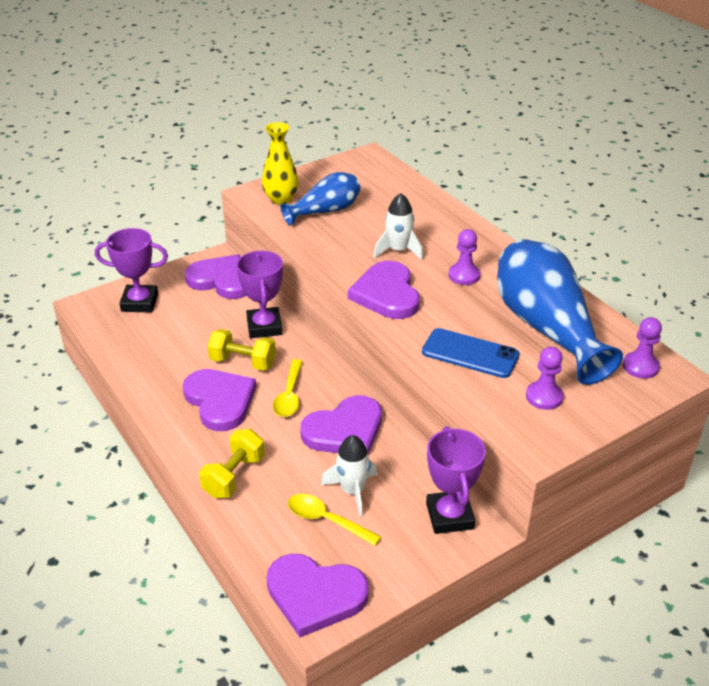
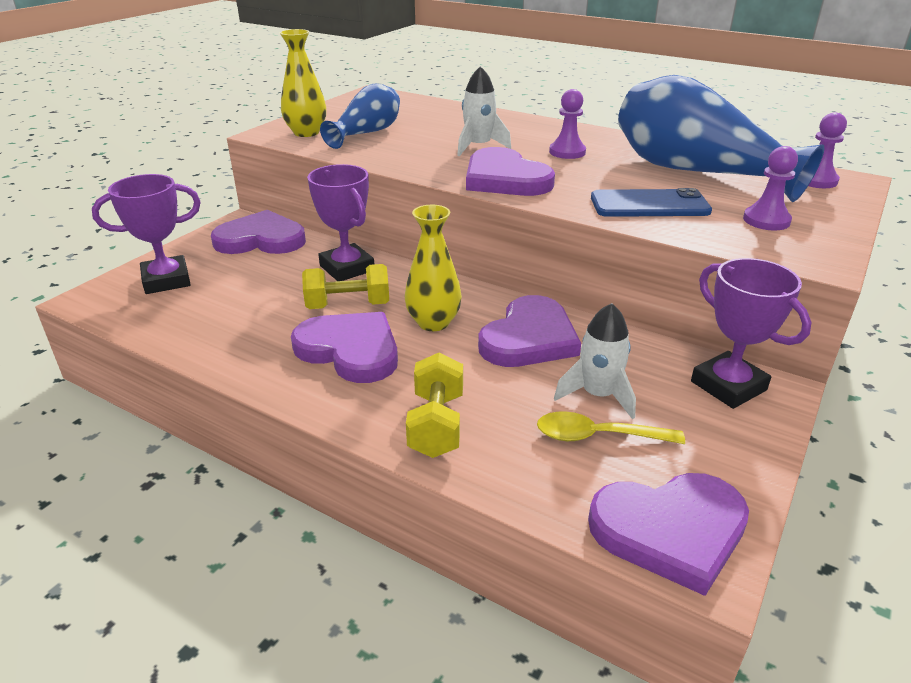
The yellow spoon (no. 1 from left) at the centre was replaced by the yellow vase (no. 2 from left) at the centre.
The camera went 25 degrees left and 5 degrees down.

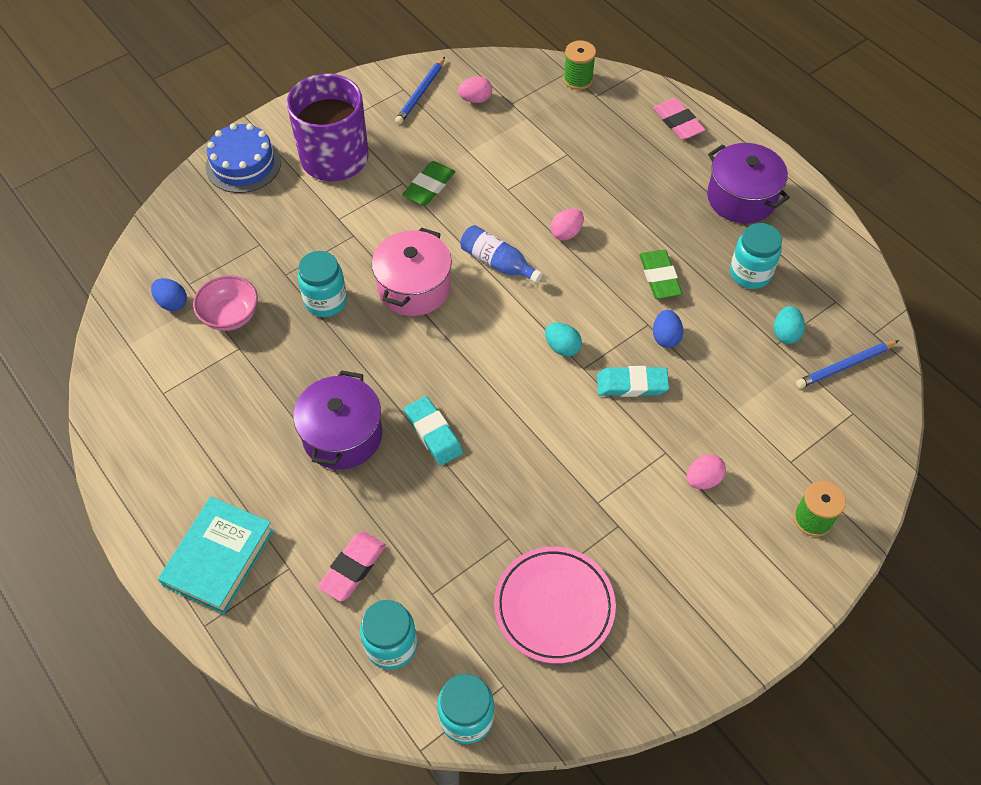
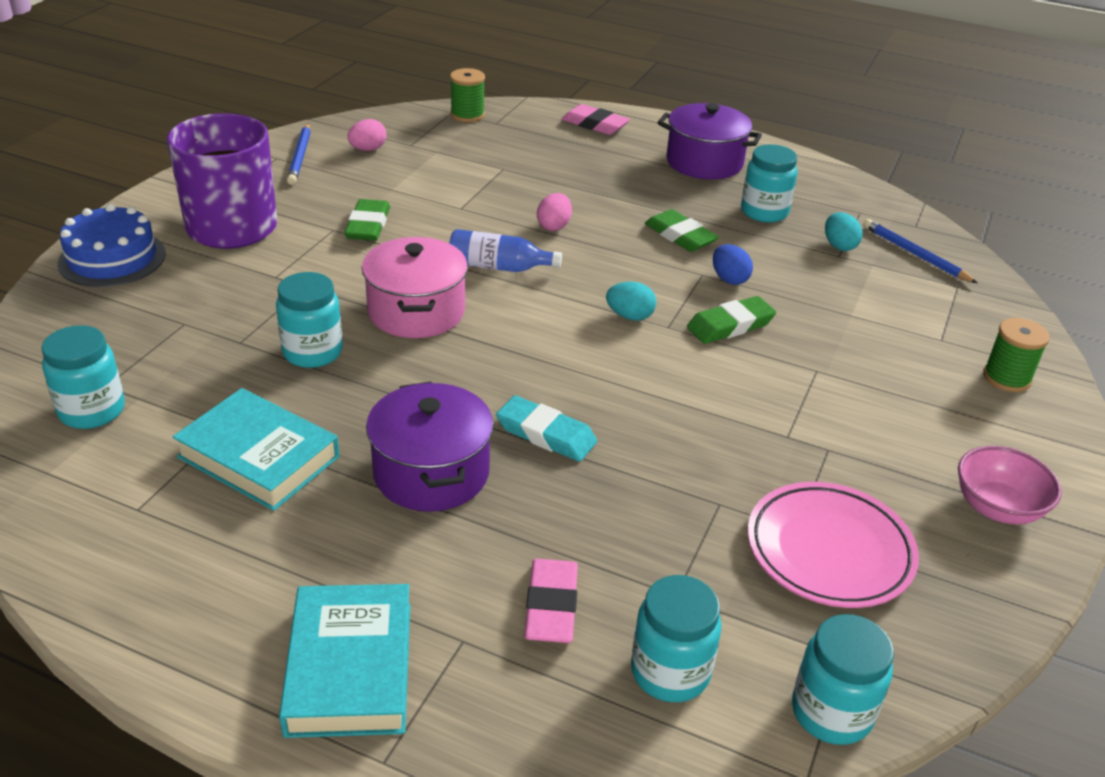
The pink bowl moved from the middle left to the middle right.
The blue egg (no. 1 from left) at the middle left was replaced by the turquoise jar (no. 1 from left) at the middle left.
The blue pencil (no. 2 from left) at the middle right turned 105 degrees clockwise.
The turquoise eraser (no. 2 from left) at the centre became the green eraser (no. 3 from left) at the centre.
The pink egg (no. 3 from left) at the middle right disappeared.
The turquoise book (no. 1 from left) at the middle left appeared.
The camera went 30 degrees left and 20 degrees down.

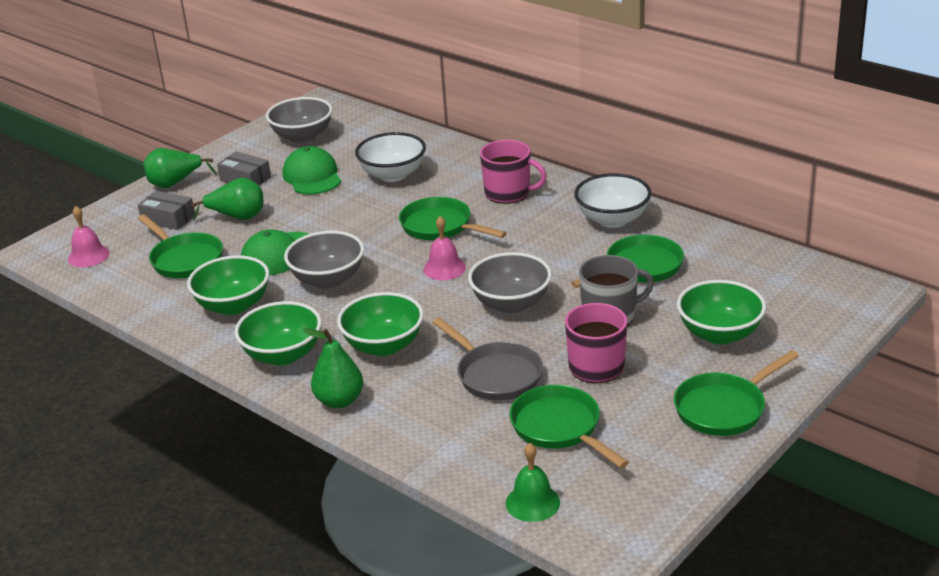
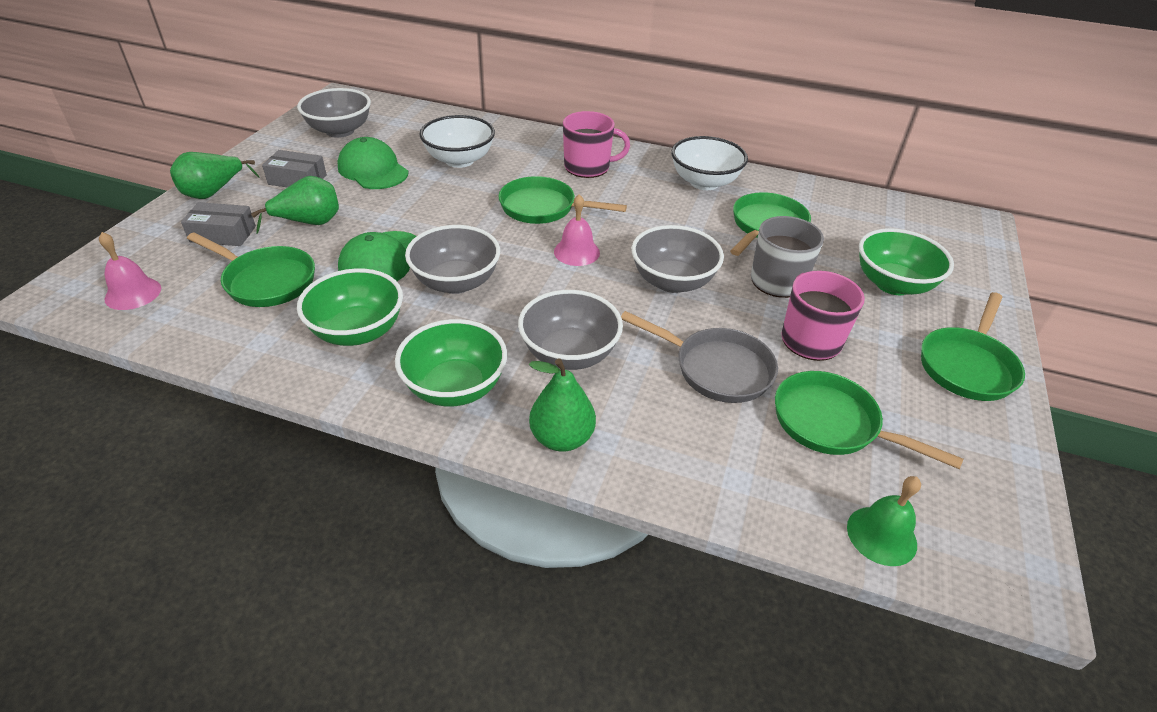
The green bowl (no. 3 from left) at the centre became the grey bowl (no. 3 from left) at the centre.
The camera went 25 degrees left and 10 degrees up.

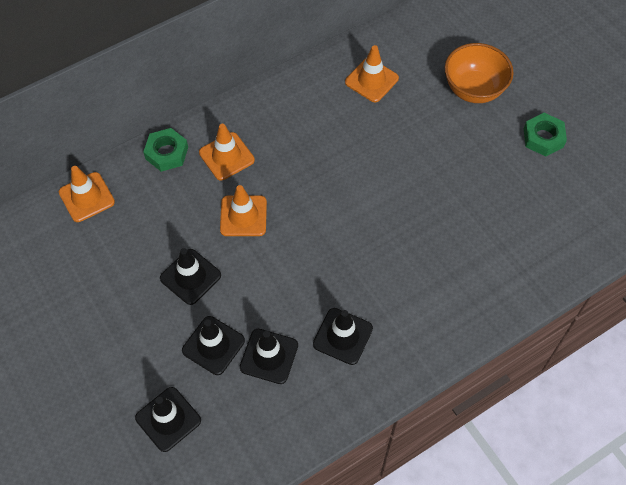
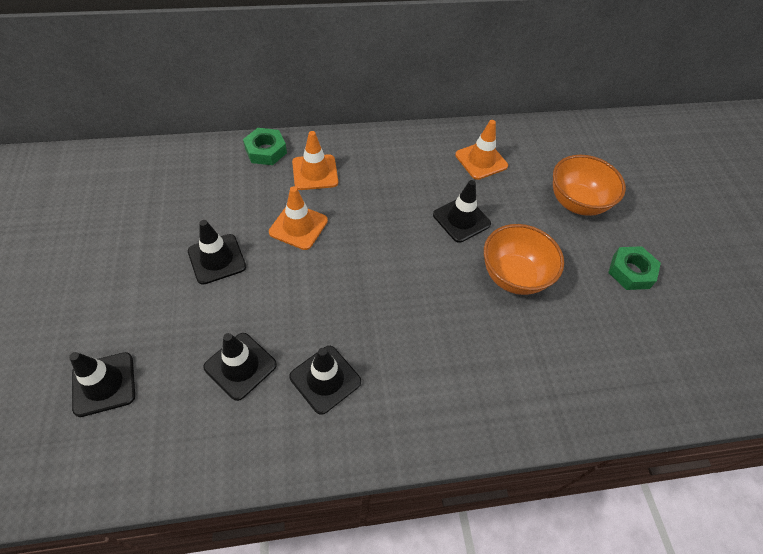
The orange traffic cone (no. 1 from left) at the middle left disappeared.
The black traffic cone (no. 3 from left in the first image) moved from the bottom centre to the centre.
The orange bowl (no. 1 from left) at the middle right appeared.
The camera went 20 degrees right and 5 degrees down.

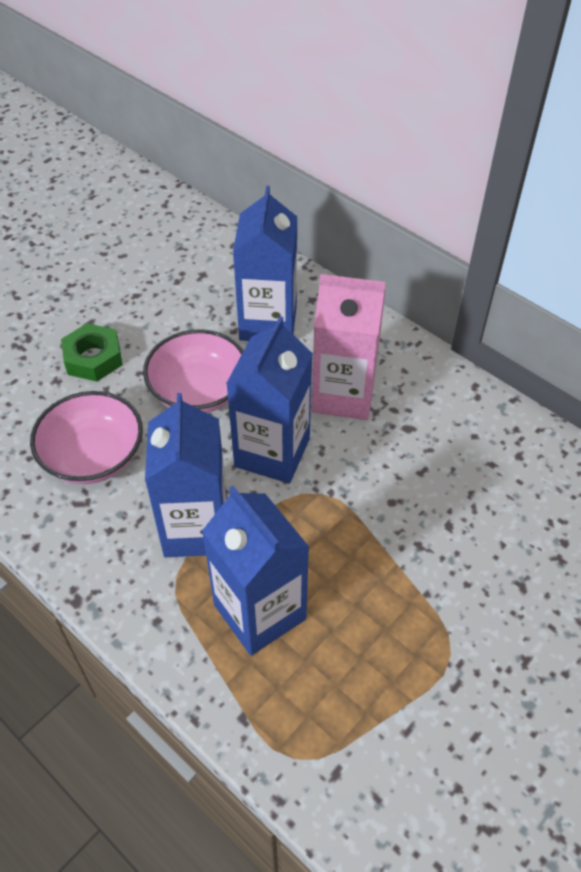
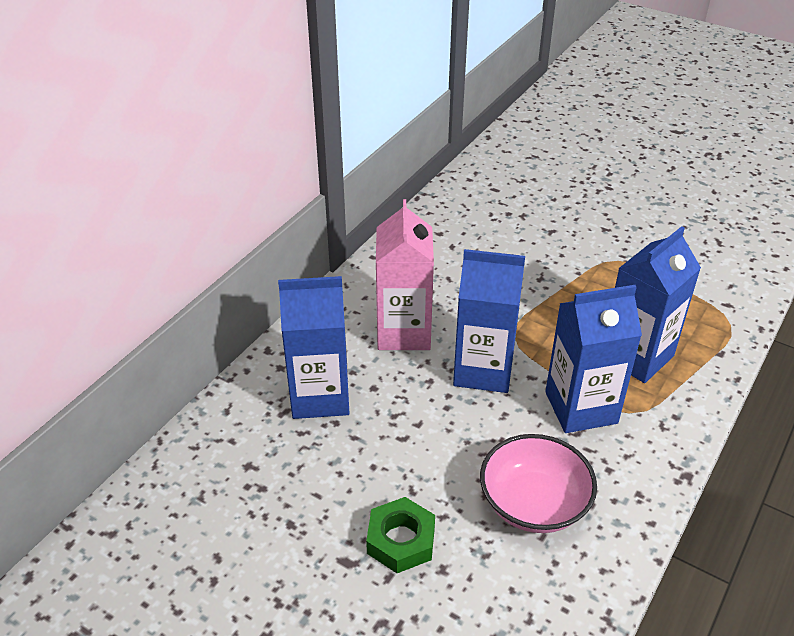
The pink bowl (no. 2 from left) at the middle left disappeared.
The camera went 100 degrees left and 10 degrees down.

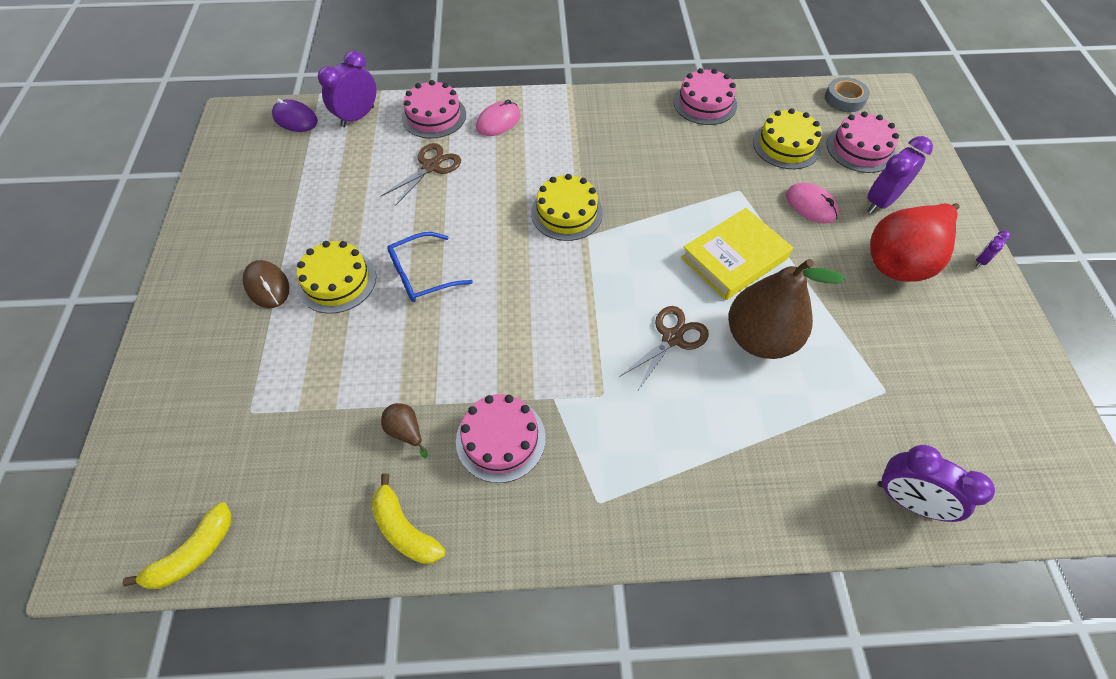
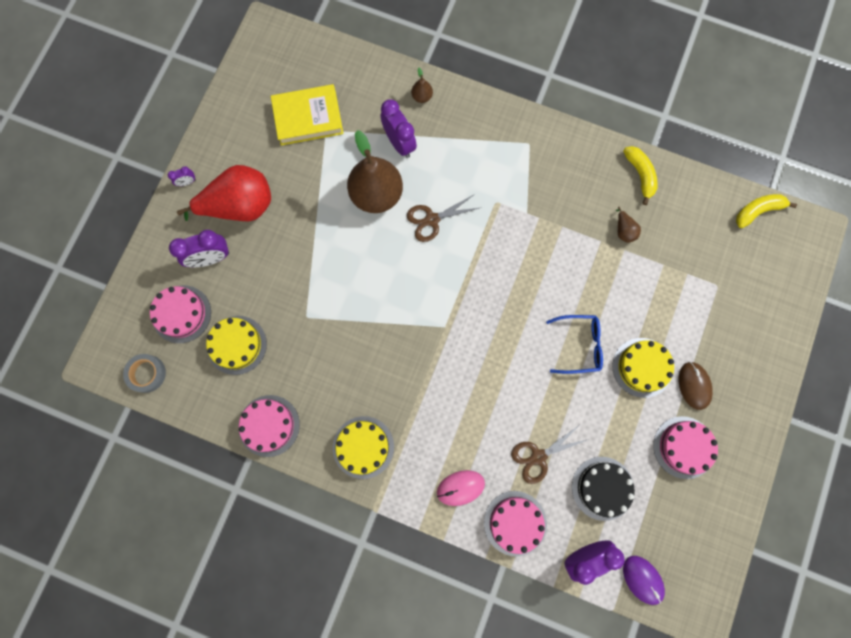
The yellow cake (no. 2 from left) moved from the top centre to the bottom centre.
The pink mouse (no. 2 from left) at the top right disappeared.
The yellow book moved from the centre to the top centre.
The pink cake (no. 2 from left in the first image) moved from the centre to the bottom right.
The purple clock (no. 3 from left) moved from the bottom right to the top centre.
The brown pear (no. 2 from left) at the top centre appeared.
The black cake at the bottom right appeared.
The camera went 155 degrees left and 20 degrees up.

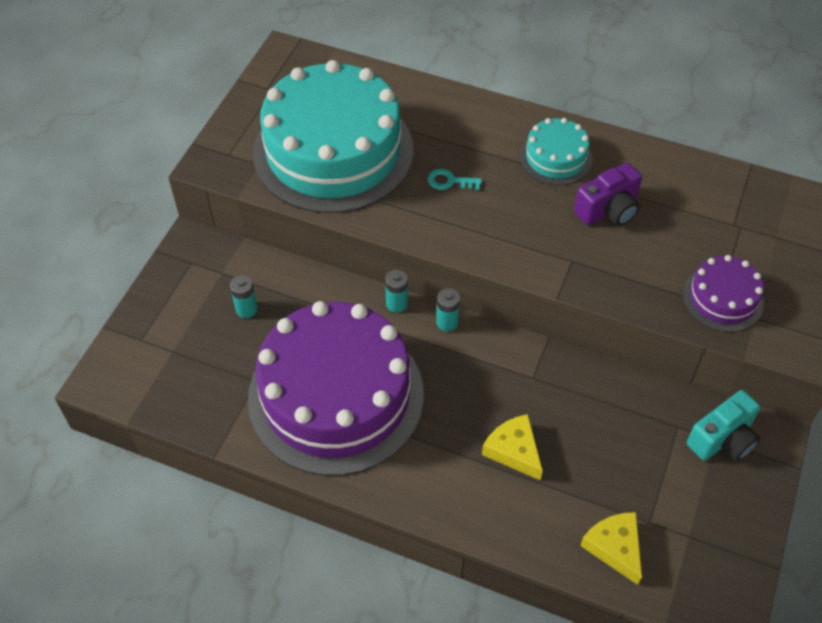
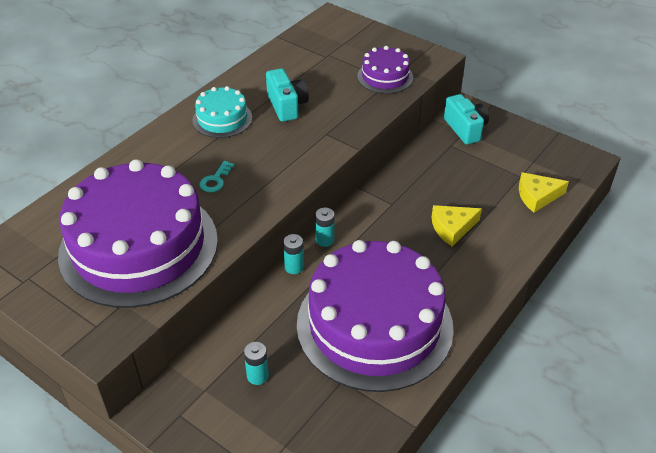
The turquoise cake (no. 1 from left) at the top centre became the purple cake (no. 1 from left) at the middle left.
The purple camera at the top right became the turquoise camera (no. 1 from left) at the top centre.
The camera went 75 degrees left and 10 degrees down.

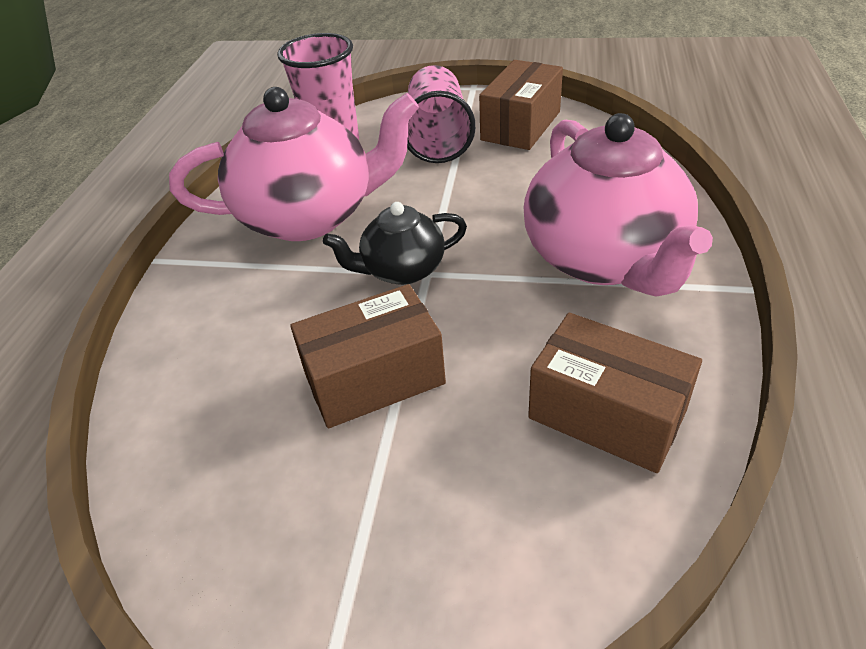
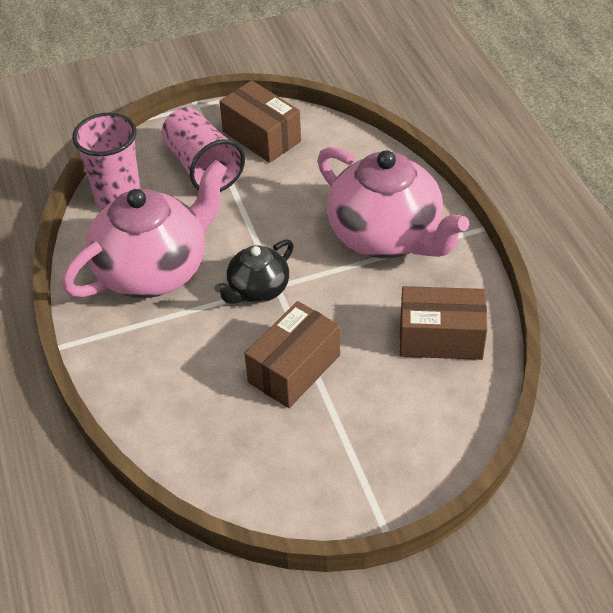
The brown box (no. 2 from left in the first image) at the top centre turned 45 degrees counterclockwise.
The camera went 30 degrees left and 5 degrees up.

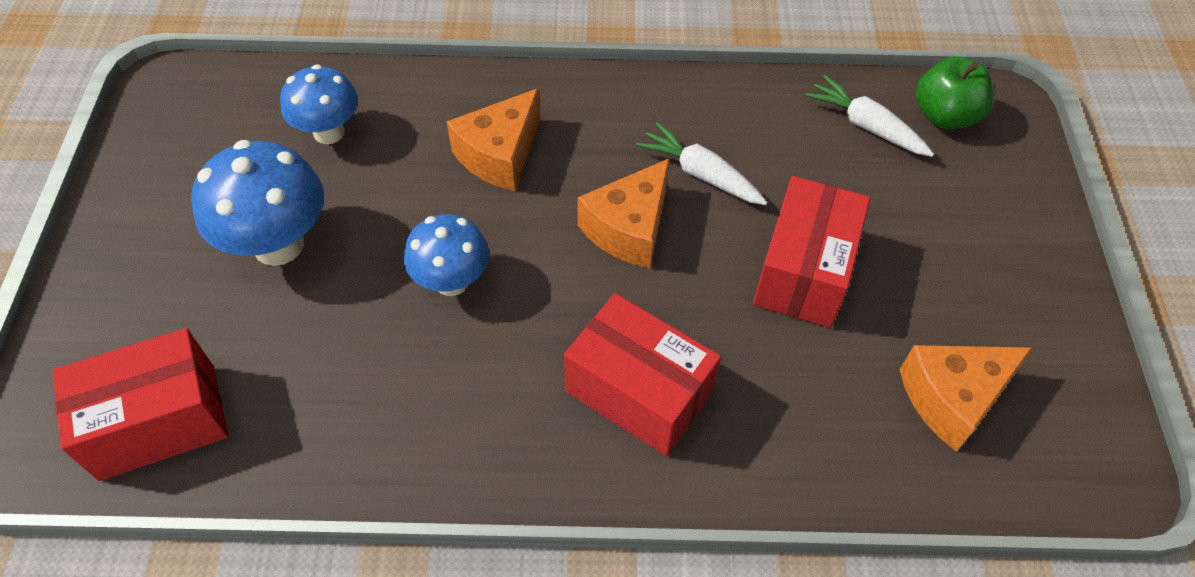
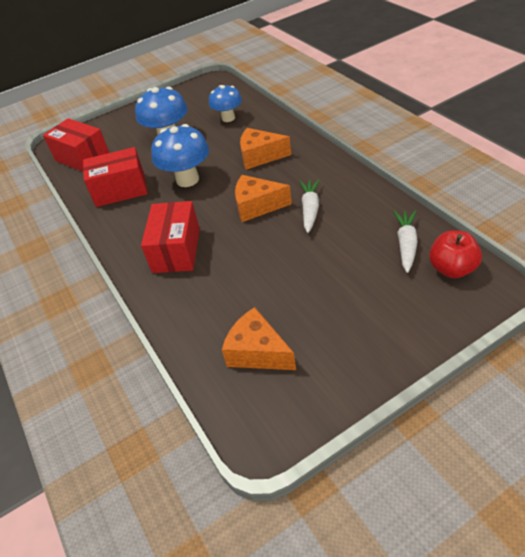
The green apple at the top right became the red apple at the middle right.
The red box (no. 3 from left in the first image) moved from the middle right to the top left.
The blue mushroom (no. 3 from left in the first image) at the centre changed to 1.50 times the size.
The camera went 65 degrees right and 10 degrees down.

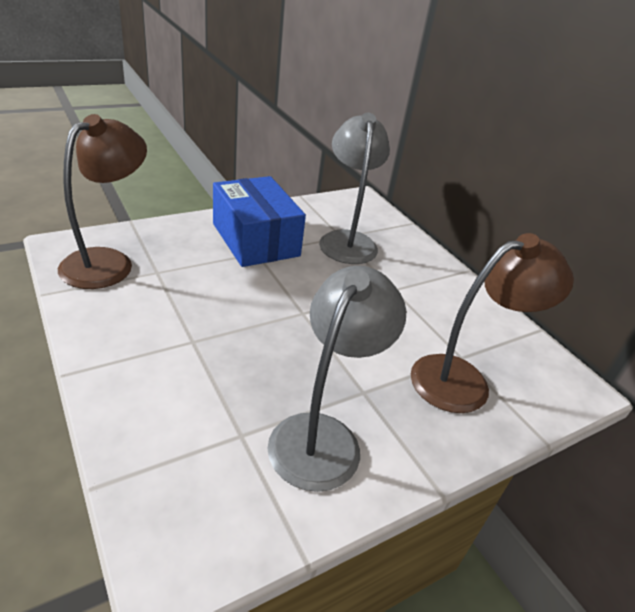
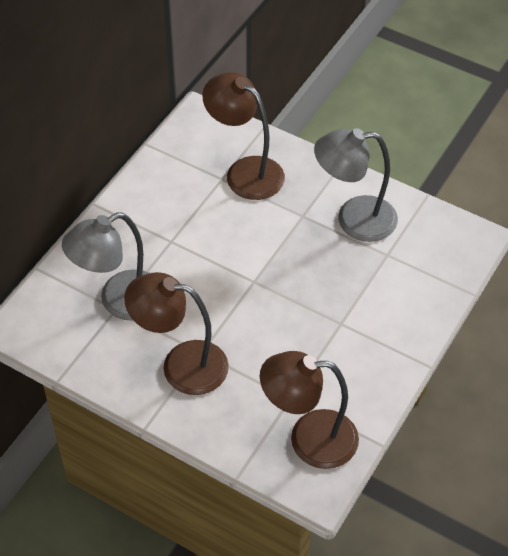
The blue box at the centre was replaced by the brown lamp (no. 1 from left) at the centre.
The camera went 115 degrees left and 15 degrees up.

